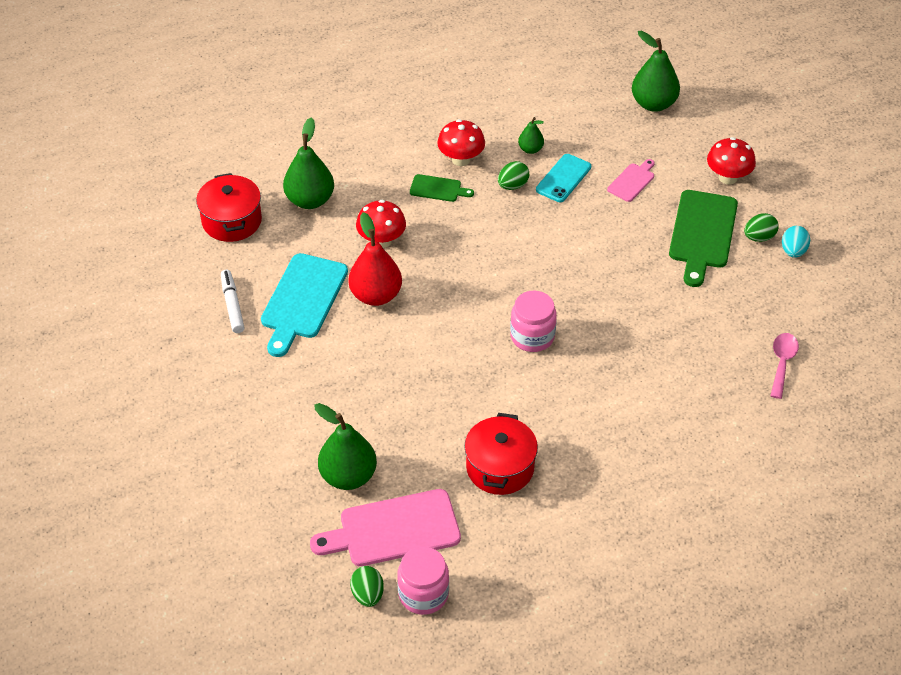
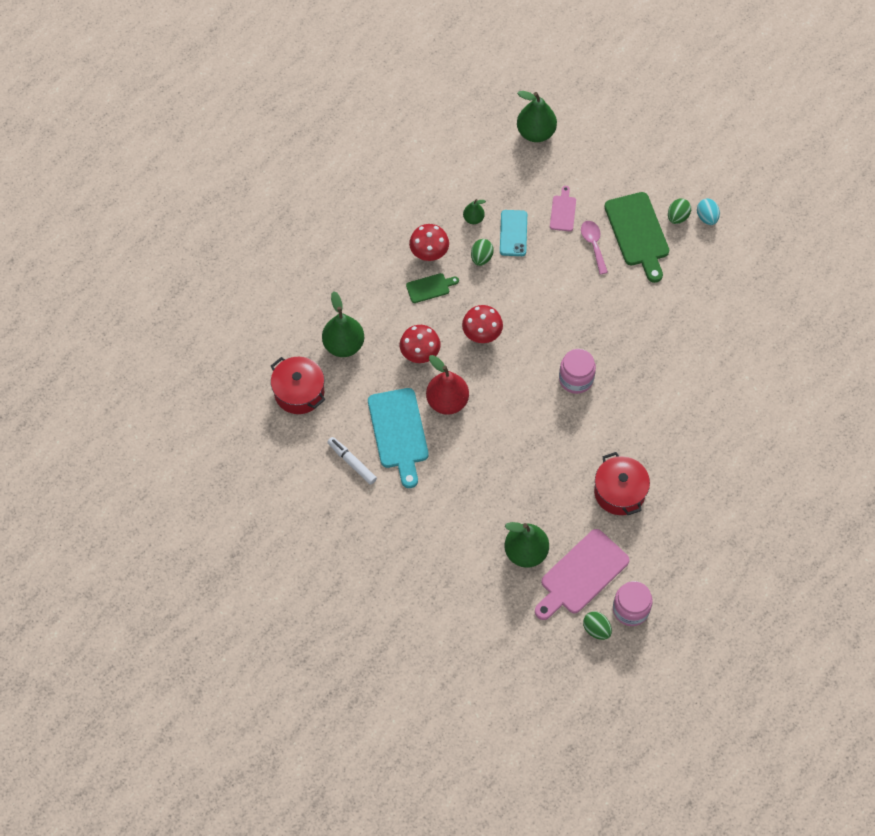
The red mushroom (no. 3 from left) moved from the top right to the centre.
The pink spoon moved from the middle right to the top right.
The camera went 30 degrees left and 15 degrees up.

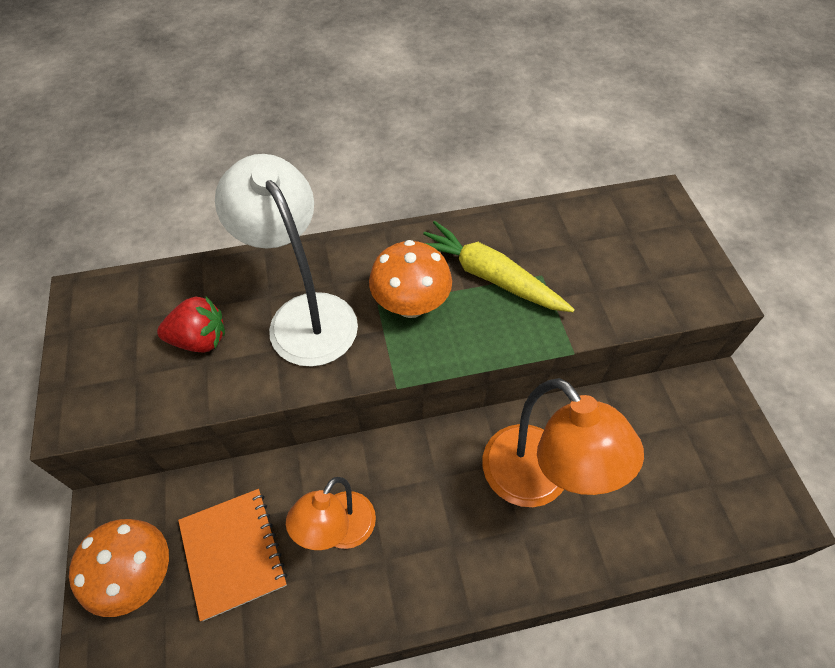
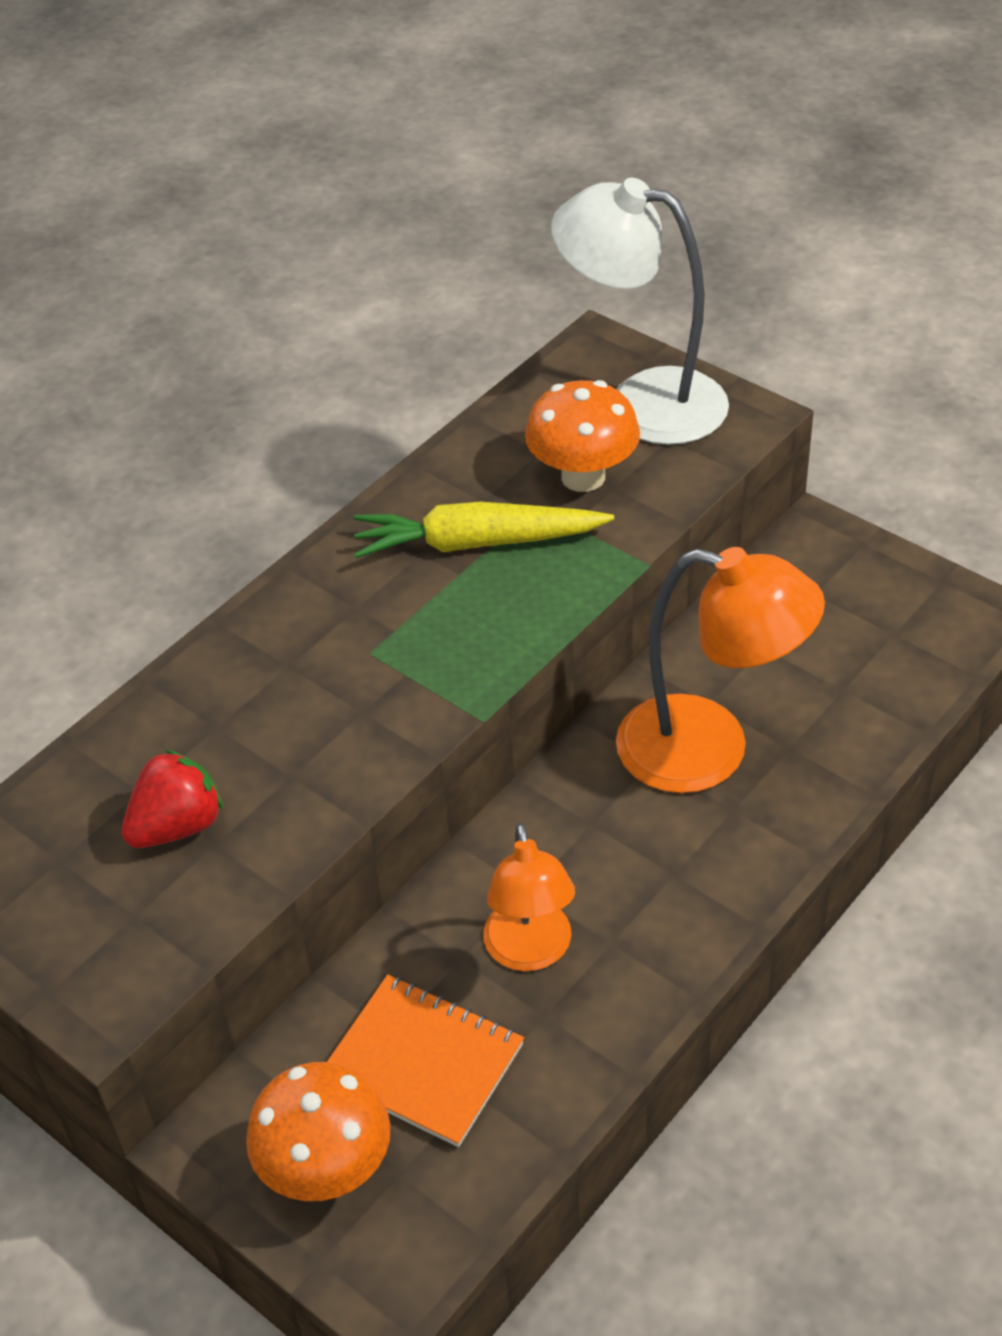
The white lamp moved from the centre to the top centre.
The orange mushroom (no. 2 from left) moved from the centre to the top centre.
The camera went 35 degrees left and 10 degrees down.

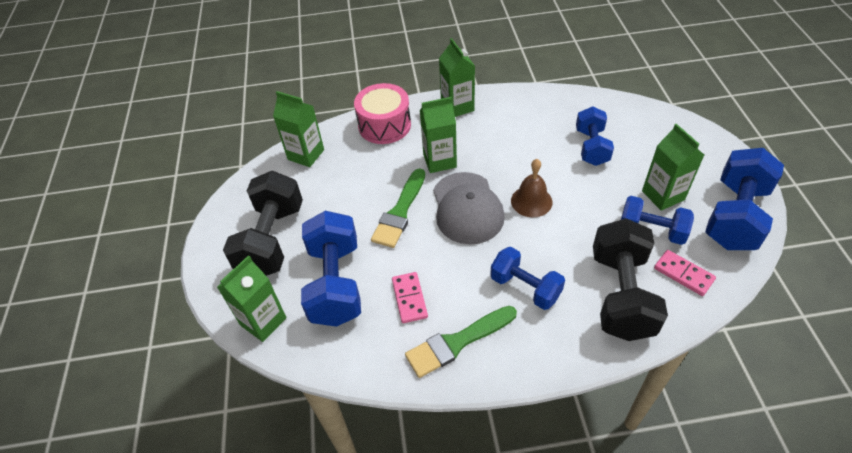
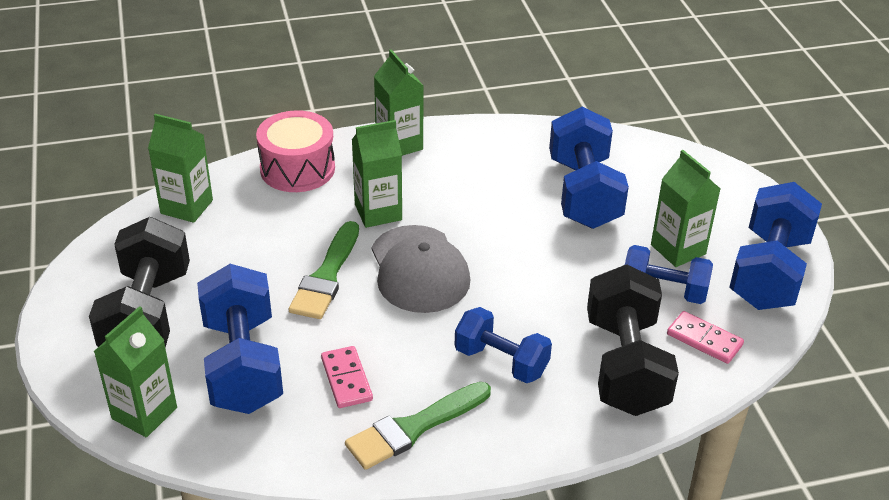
The blue dumbbell (no. 3 from left) at the top right changed to 1.58 times the size.
The brown bell at the centre disappeared.
The camera went 10 degrees left and 10 degrees down.

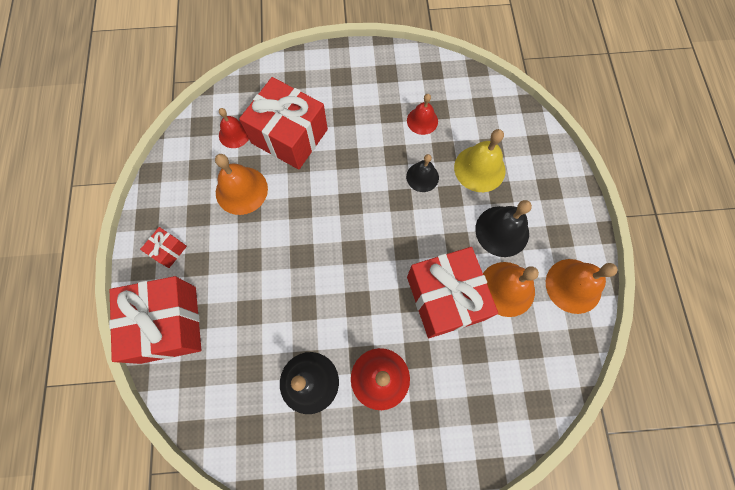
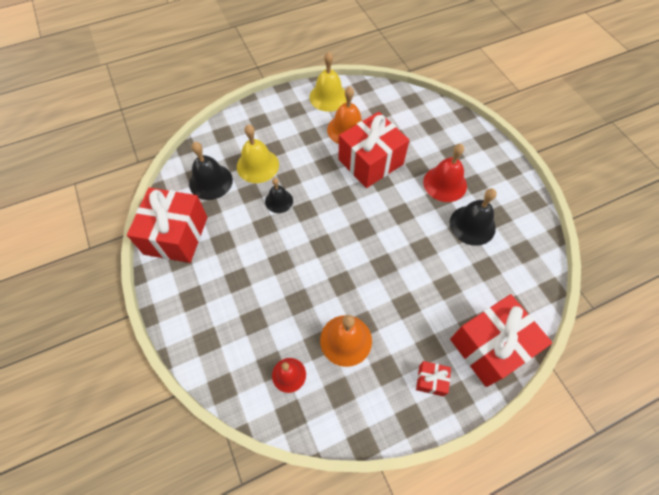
The red gift (no. 3 from left in the first image) moved from the top centre to the middle left.
The red bell (no. 3 from left) at the top centre disappeared.
The black bell (no. 3 from left in the first image) moved from the middle right to the middle left.
The orange bell (no. 3 from left) at the middle right became the yellow bell (no. 2 from left) at the top centre.
The camera went 110 degrees left and 10 degrees down.

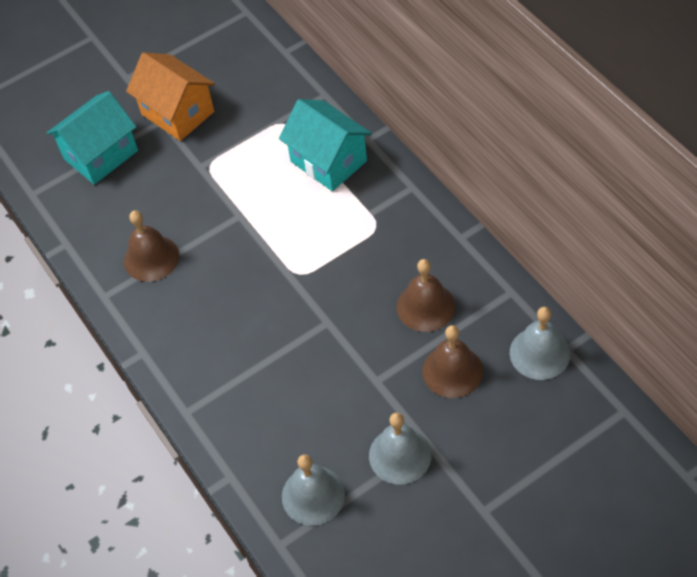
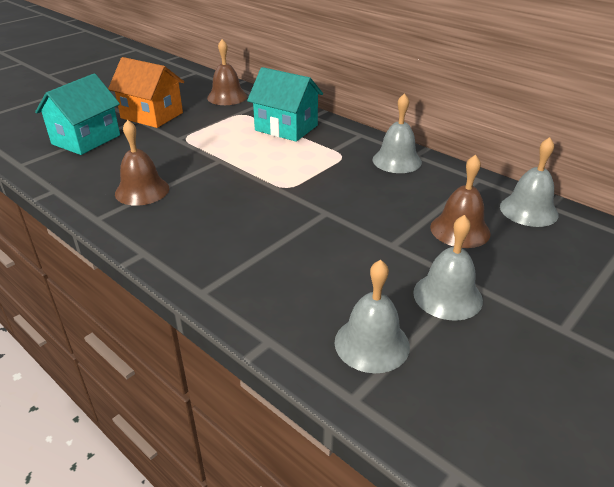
The brown bell (no. 2 from left) moved from the centre to the top centre.
The grey bell (no. 2 from left) at the top centre appeared.
The camera went 20 degrees left and 20 degrees down.

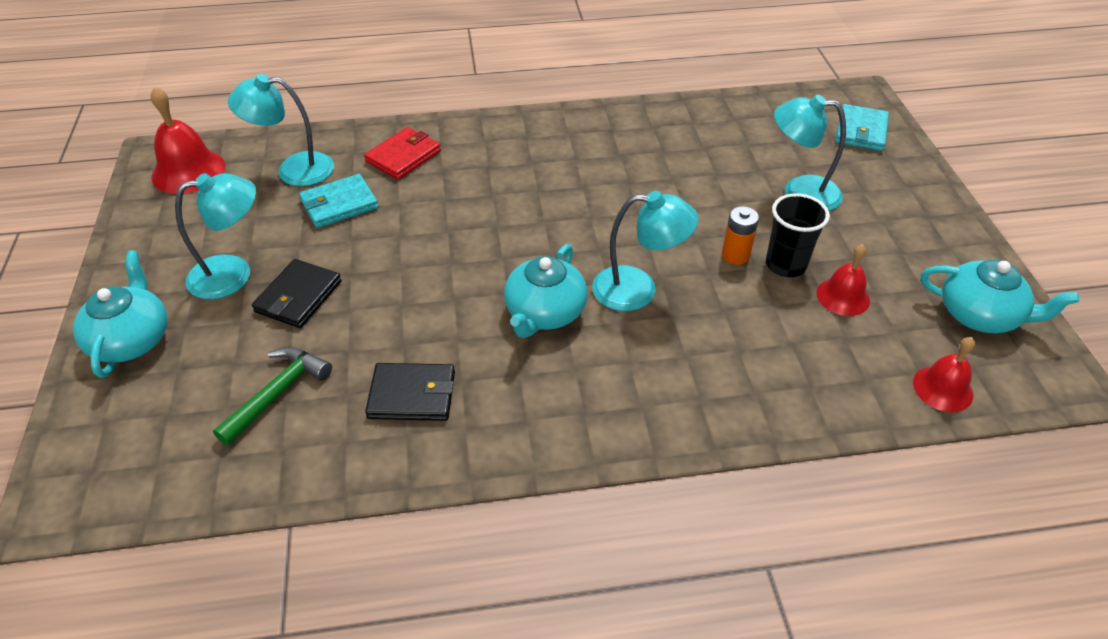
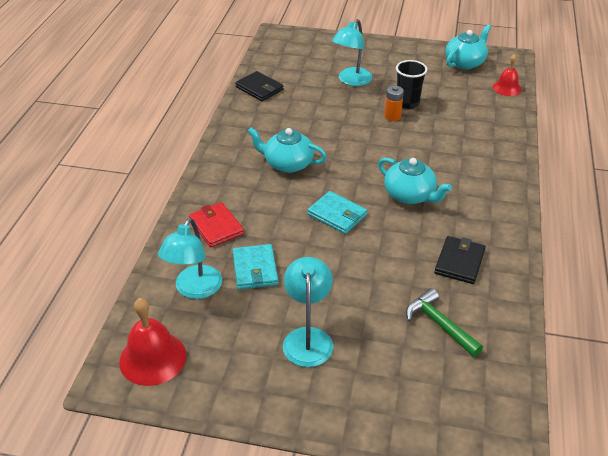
The turquoise wallet (no. 2 from left) moved from the top right to the centre.
The turquoise lamp (no. 3 from left) at the centre disappeared.
The red bell (no. 2 from left) at the middle right disappeared.
The turquoise teapot (no. 1 from left) moved from the middle left to the top centre.
The black wallet (no. 1 from left) moved from the middle left to the top centre.
The camera went 70 degrees left and 5 degrees down.

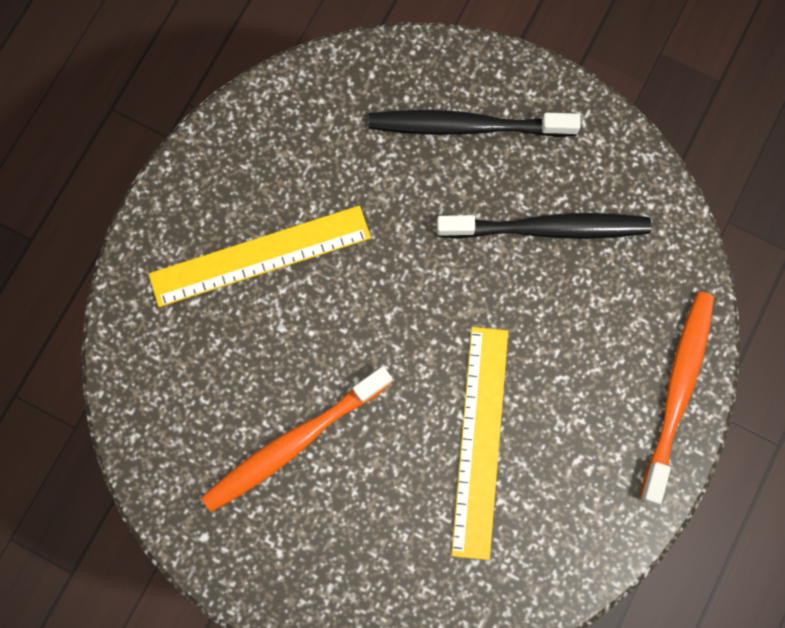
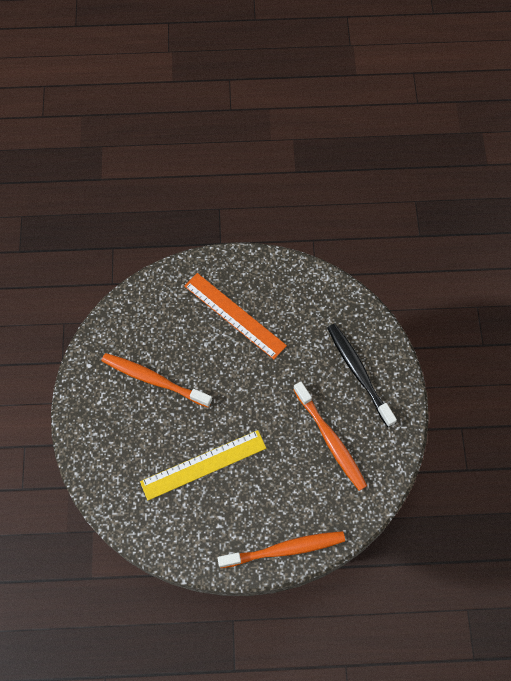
The yellow ruler (no. 1 from left) at the middle left became the orange ruler at the centre.
The black toothbrush (no. 2 from left) at the middle right became the orange toothbrush (no. 3 from left) at the centre.
The camera went 60 degrees right and 10 degrees down.

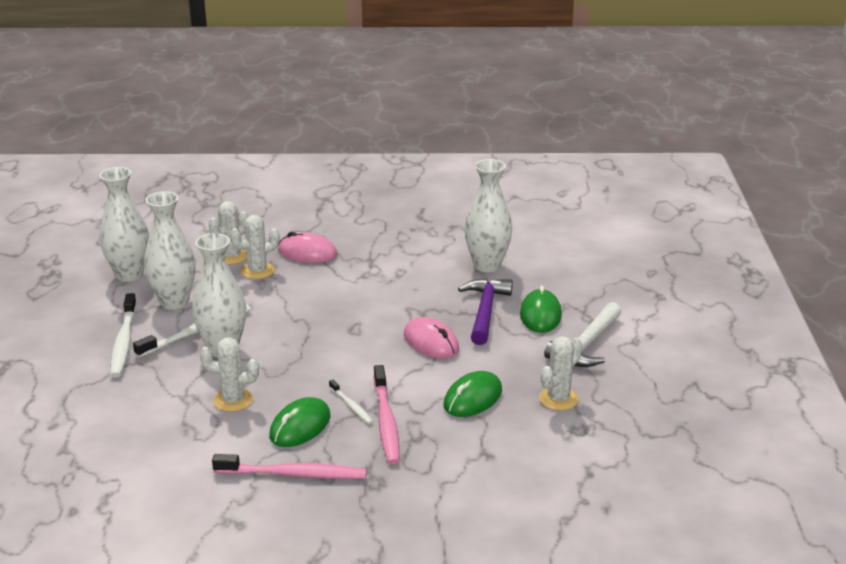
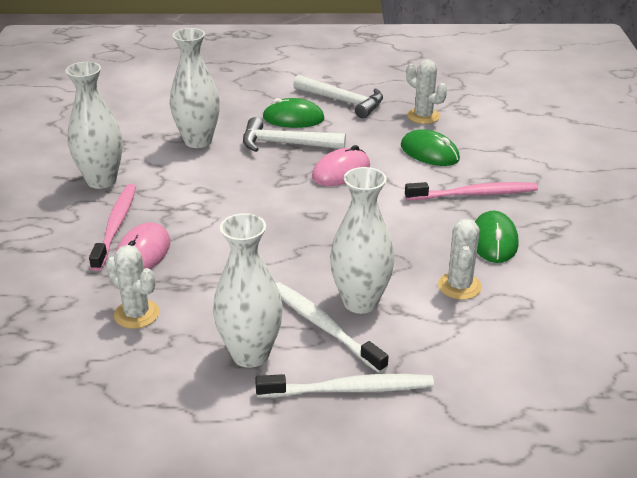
The white vase (no. 1 from left) moved from the middle left to the top left.
The white cactus (no. 3 from left) at the middle left disappeared.
The purple hammer at the centre became the white hammer (no. 1 from left) at the top centre.
The white toothbrush (no. 3 from left) at the bottom centre disappeared.
The green mouse (no. 1 from left in the first image) at the bottom centre turned 60 degrees clockwise.
The pink toothbrush (no. 1 from left) moved from the bottom centre to the middle left.
The camera went 90 degrees left and 5 degrees up.

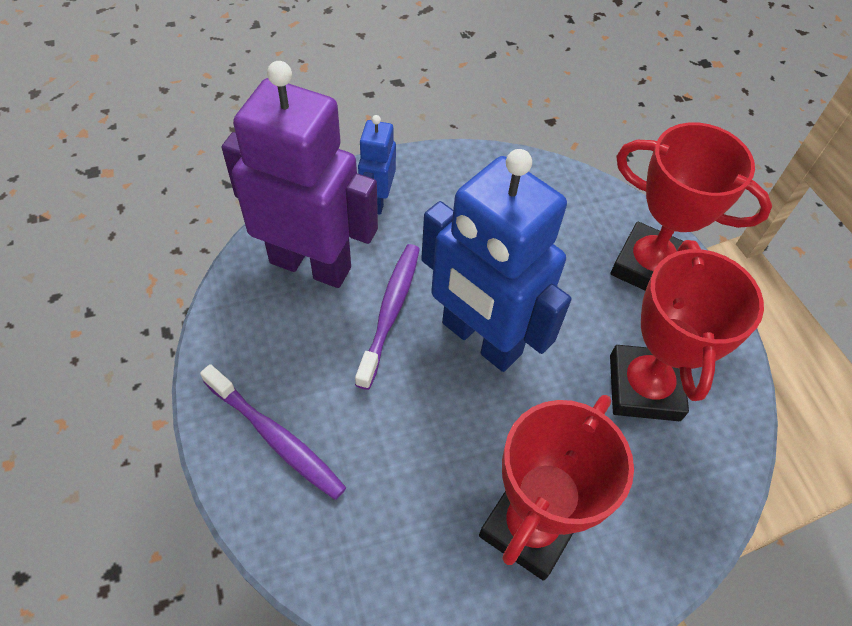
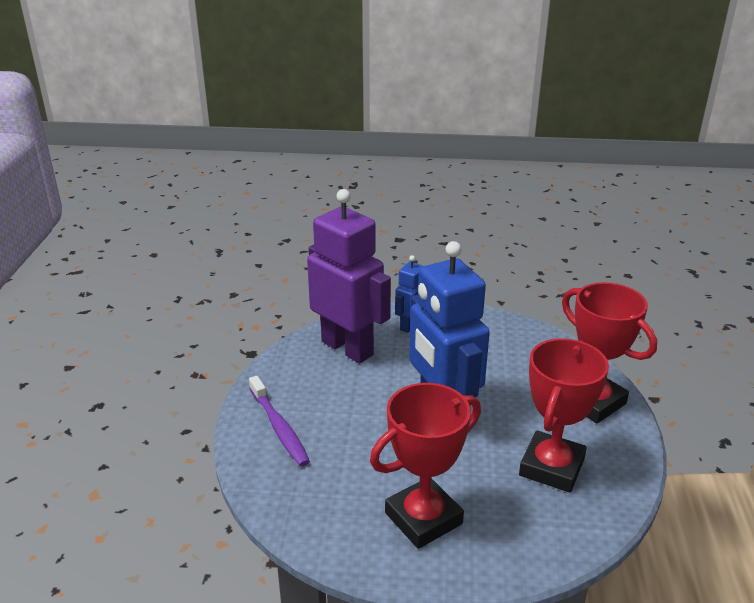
The purple toothbrush (no. 2 from left) at the centre disappeared.
The camera went 25 degrees right and 25 degrees down.

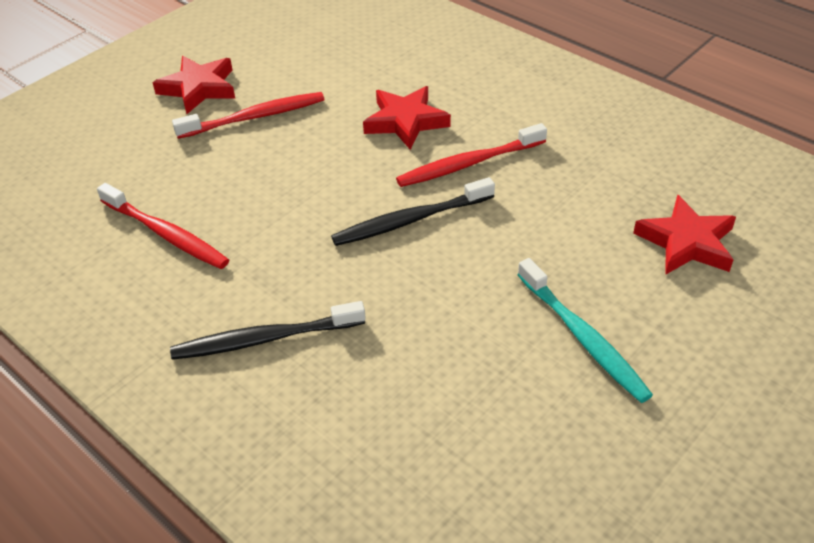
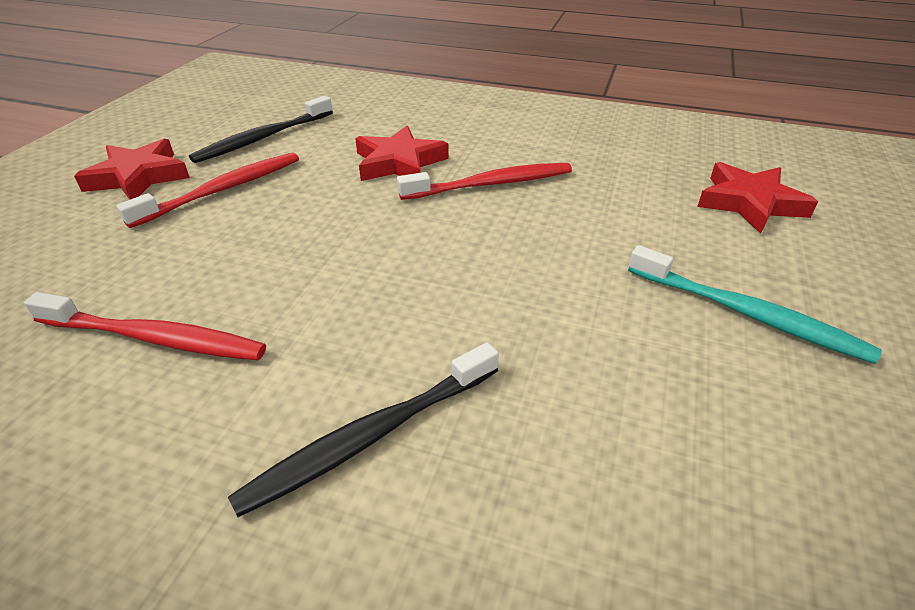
The red toothbrush (no. 3 from left) at the top centre turned 150 degrees counterclockwise.
The black toothbrush (no. 2 from left in the first image) moved from the centre to the top left.
The camera went 25 degrees left and 5 degrees down.

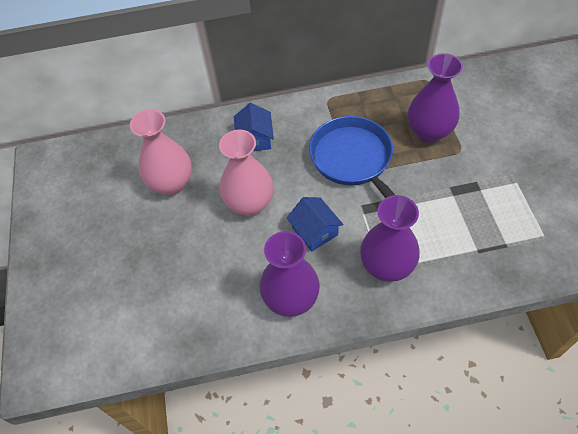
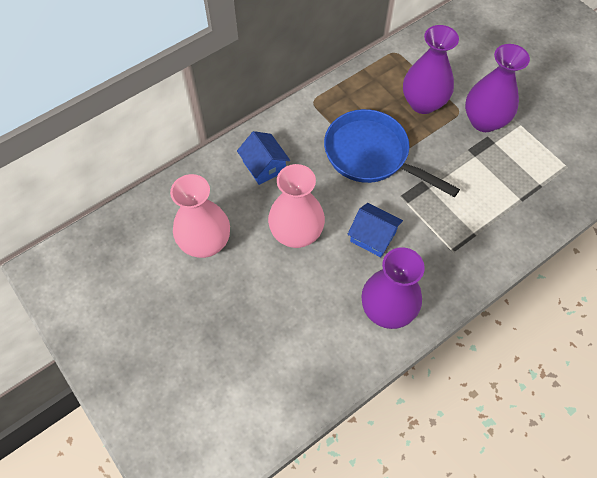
The purple vase (no. 2 from left in the first image) moved from the middle right to the top right.
The camera went 30 degrees left and 5 degrees up.

